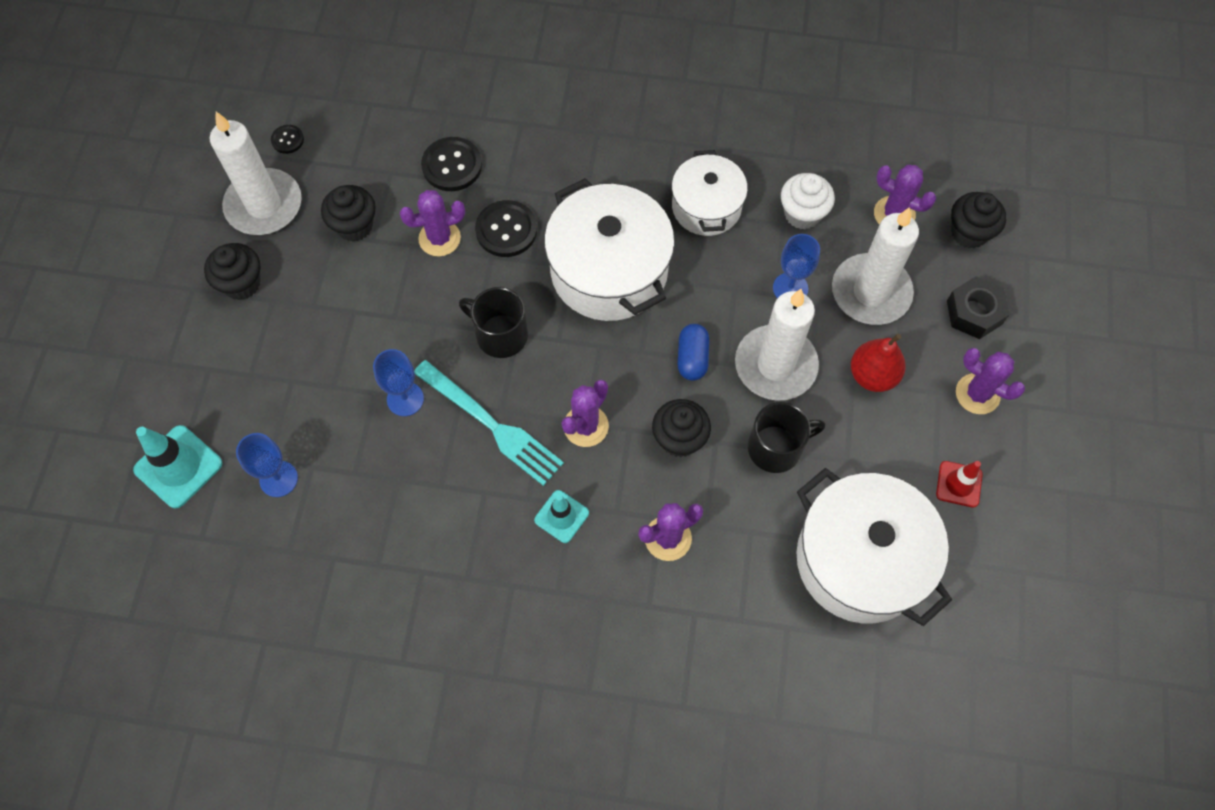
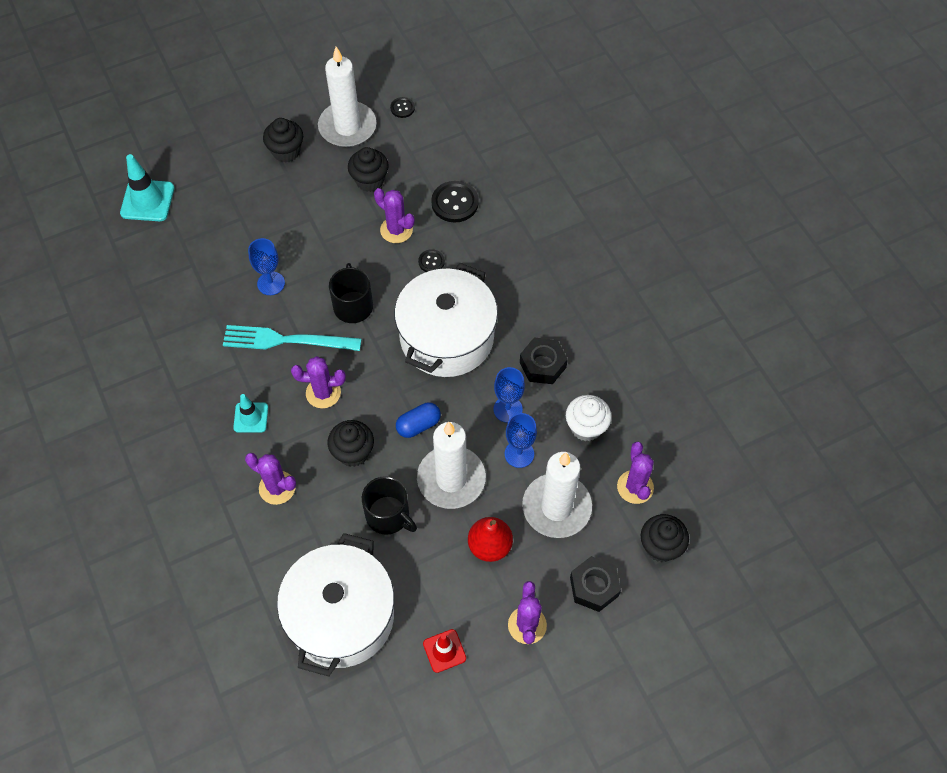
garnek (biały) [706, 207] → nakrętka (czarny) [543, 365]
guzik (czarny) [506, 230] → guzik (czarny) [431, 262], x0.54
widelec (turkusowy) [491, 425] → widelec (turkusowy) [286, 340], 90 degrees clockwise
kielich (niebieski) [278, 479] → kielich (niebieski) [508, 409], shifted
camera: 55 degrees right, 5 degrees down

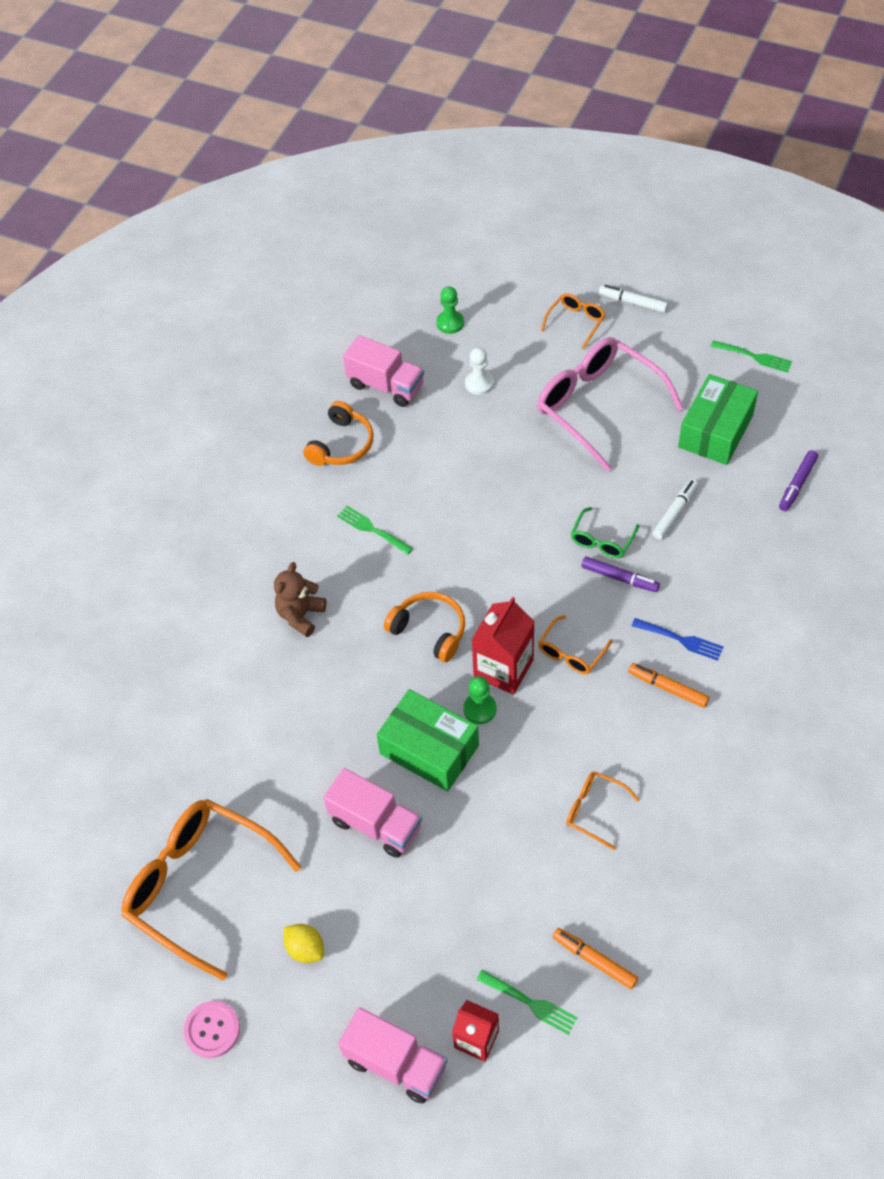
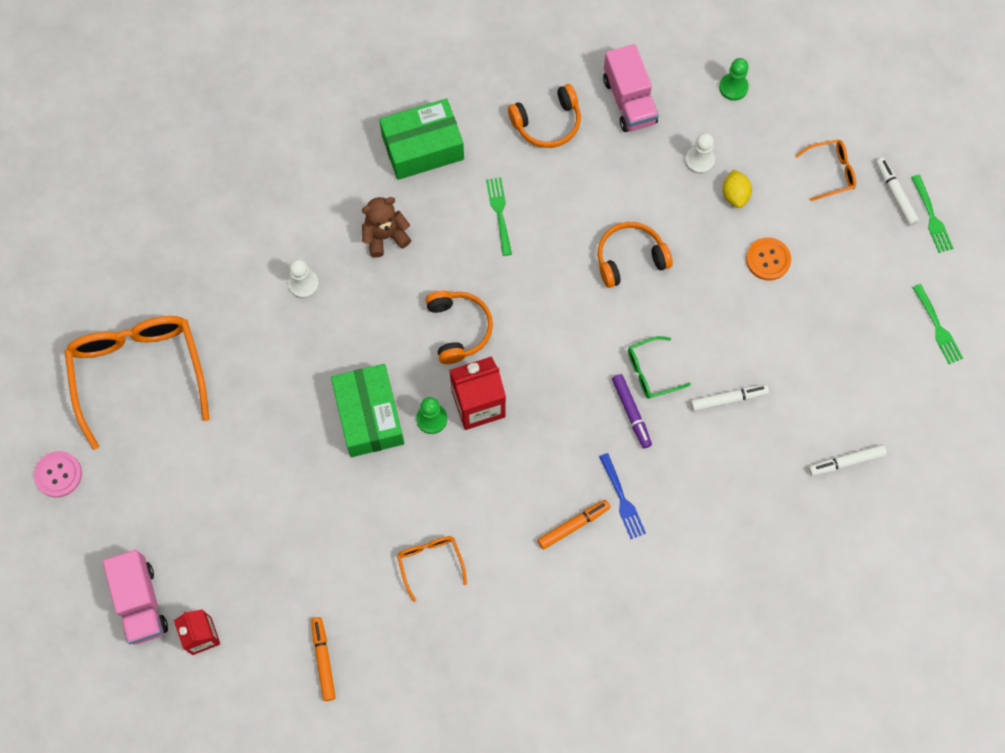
okulary (różowy) [597, 406] → guzik (pomarańczowy) [768, 259]
pudełko (zielony) [715, 431] → pudełko (zielony) [423, 148], shifted
flamaster (fioletowy) [797, 484] → flamaster (biały) [846, 462]
okulary (pomarańczowy) [571, 653] → -
flamaster (pomarańczowy) [668, 688] → flamaster (pomarańczowy) [573, 525], 75 degrees clockwise
ciężarówka (różowy) [376, 824] → -
cytryna (żółty) [305, 949] → cytryna (żółty) [735, 195], shifted
widelec (zielony) [530, 1003] → widelec (zielony) [931, 217], shifted
- → słuchawki (pomarańczowy) [630, 258]
- → pionek (biały) [303, 284]
camera: 40 degrees right, 15 degrees up

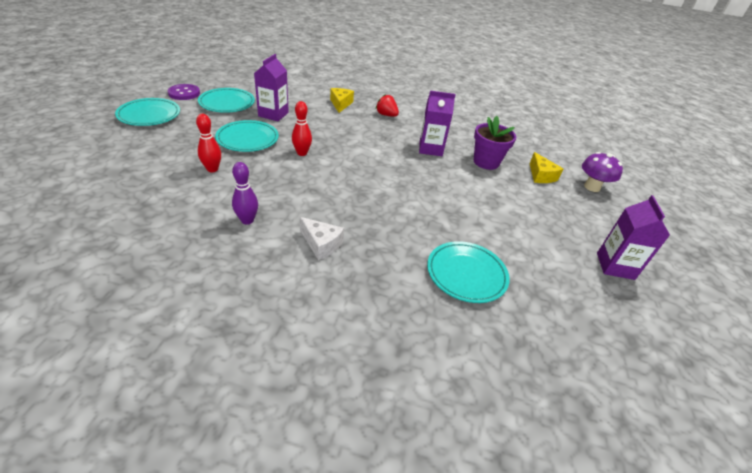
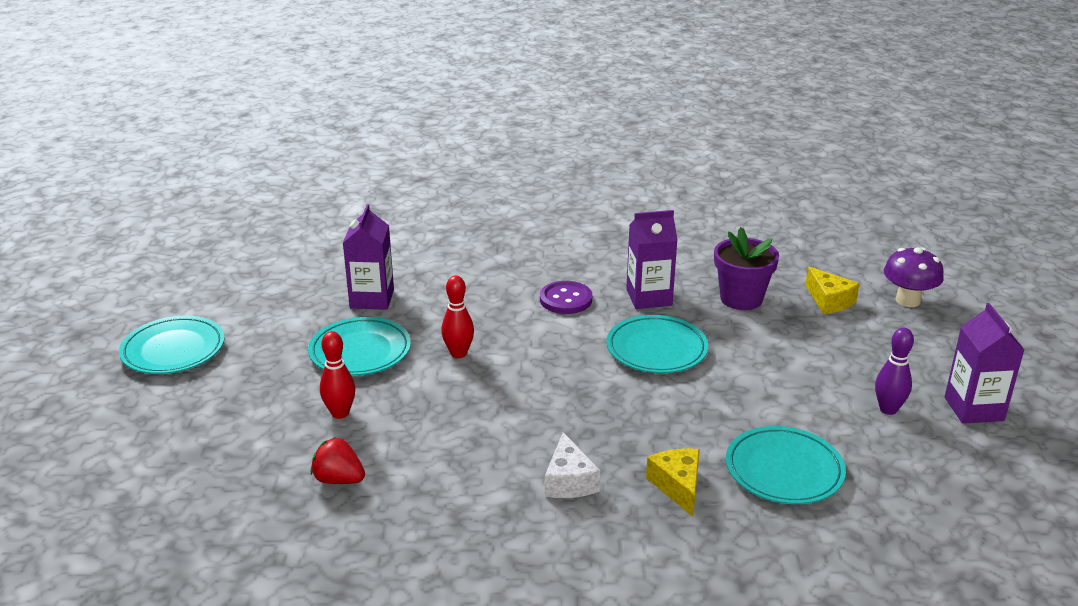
guzik (fioletowy) [184, 93] → guzik (fioletowy) [565, 299], shifted
talerz (turkusowy) [227, 103] → talerz (turkusowy) [656, 349], shifted
ser (żółty) [340, 104] → ser (żółty) [678, 486], shifted
truskawka (czerwony) [386, 115] → truskawka (czerwony) [339, 479], shifted
kręgiel (fioletowy) [247, 220] → kręgiel (fioletowy) [888, 409], shifted
ser (biały) [321, 244] → ser (biały) [569, 481], 60 degrees clockwise
camera: 10 degrees left, 10 degrees down

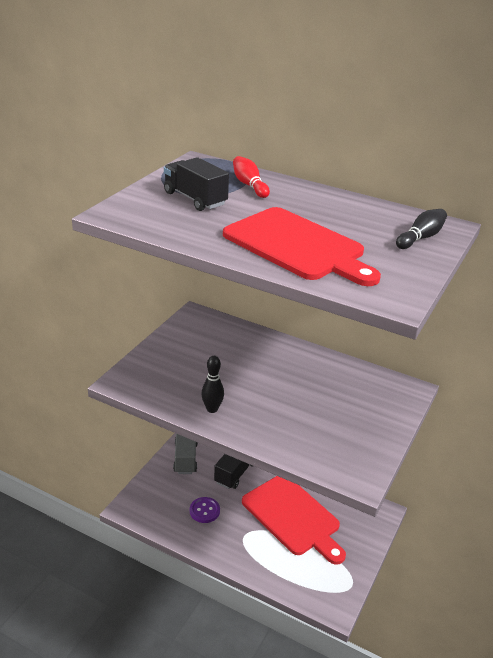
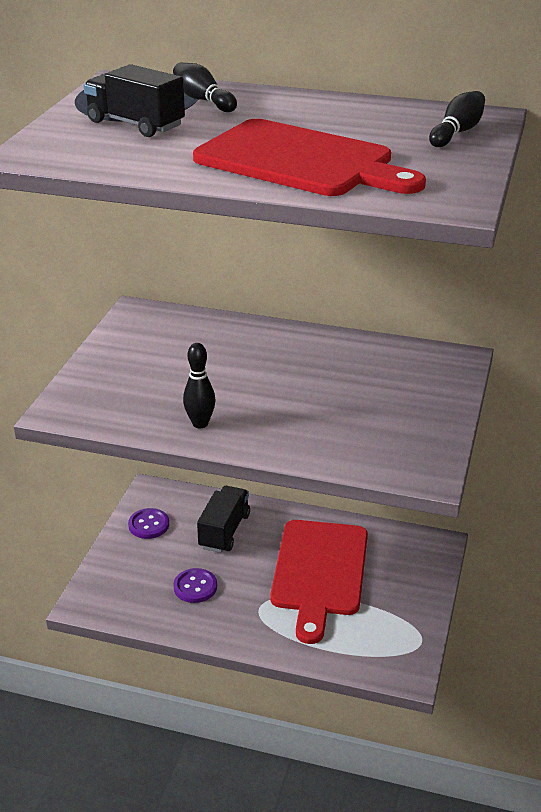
kręgiel (czerwony) [249, 185] → kręgiel (czarny) [203, 100]
ciężarówka (szary) [185, 458] → guzik (fioletowy) [149, 525]
deska do krojenia (czerwony) [293, 517] → deska do krojenia (czerwony) [319, 572], 60 degrees clockwise
camera: 10 degrees left, 0 degrees up

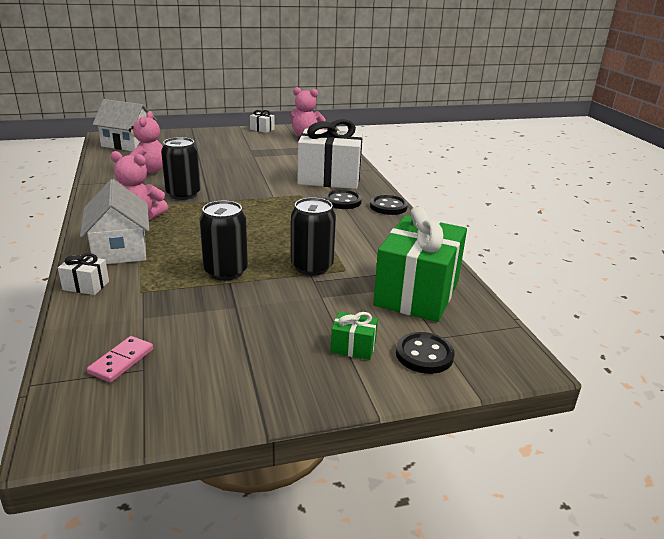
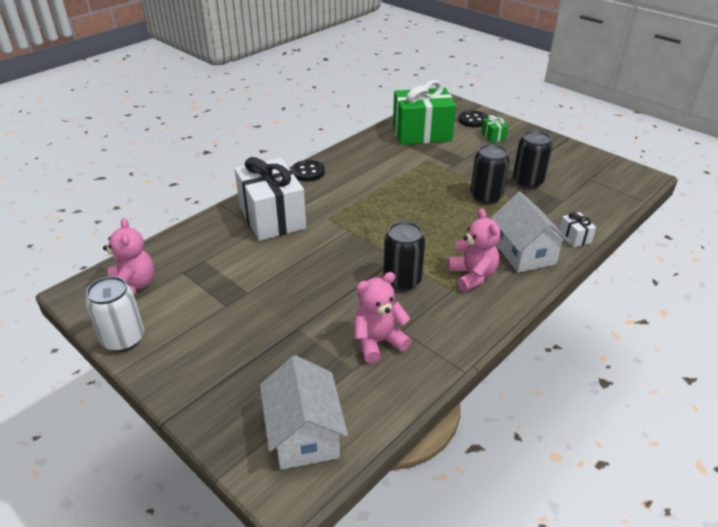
prezent (biały) [262, 129] → puszka (biały) [123, 339]
domek (biały) [120, 249] → domek (biały) [524, 253], 60 degrees counterclockwise
guzik (czarny) [343, 201] → -
puszka (czarny) [312, 267] → puszka (czarny) [527, 181], shifted
kostka domina (różowy) [121, 361] → -
camera: 120 degrees left, 10 degrees up

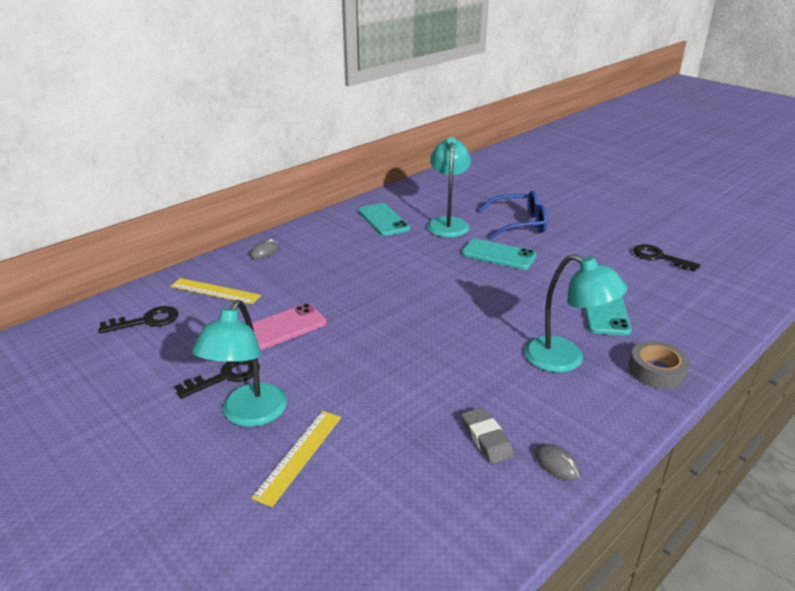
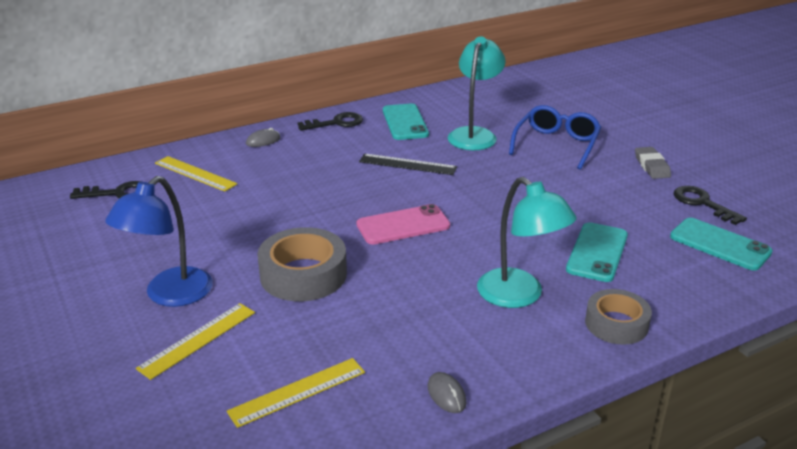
okulary (niebieski) [519, 223] → okulary (niebieski) [556, 144], 75 degrees counterclockwise
telefon (turkusowy) [498, 255] → telefon (turkusowy) [720, 244], shifted
lampka (turkusowy) [249, 415] → lampka (niebieski) [170, 295]
telefon (różowy) [282, 328] → telefon (różowy) [403, 225], shifted
klucz (czarny) [226, 376] → klucz (czarny) [336, 123], shifted
gumka do mazania (szary) [486, 439] → gumka do mazania (szary) [651, 166], shifted
- → linijka (czarny) [407, 164]
- → taśma klejąca (szary) [303, 274]
- → linijka (żółty) [297, 392]
camera: 15 degrees right, 0 degrees up

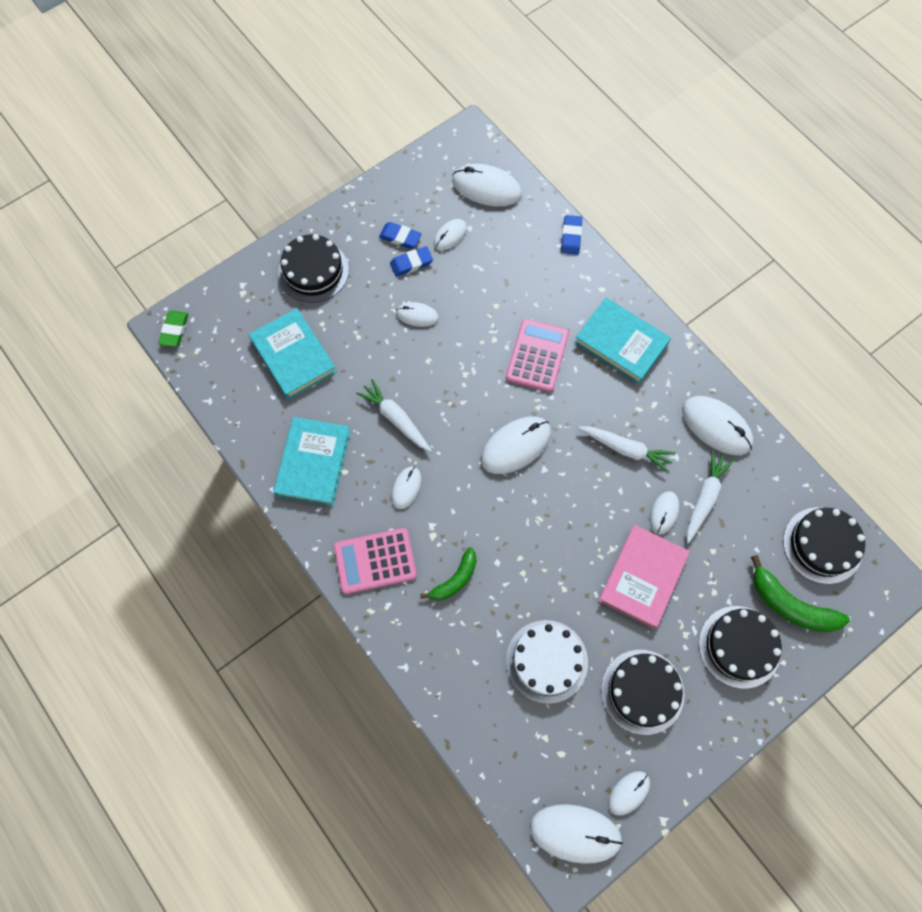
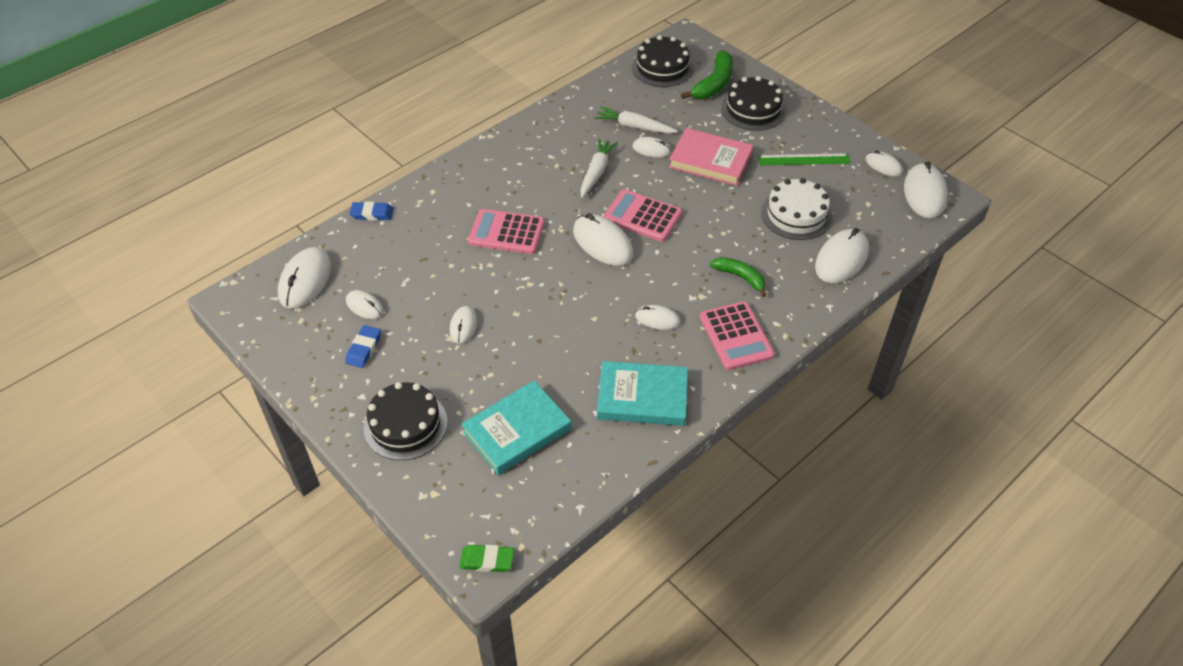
gumka do mazania (niebieski) [411, 263] → -
książka (turkusowy) [621, 343] → -
marchewka (biały) [396, 419] → -
myszka (biały) [716, 426] → myszka (biały) [841, 259], shifted
tort (czarny) [642, 691] → linijka (zielony) [804, 159]
- → kalkulator (różowy) [642, 216]
camera: 95 degrees left, 20 degrees down

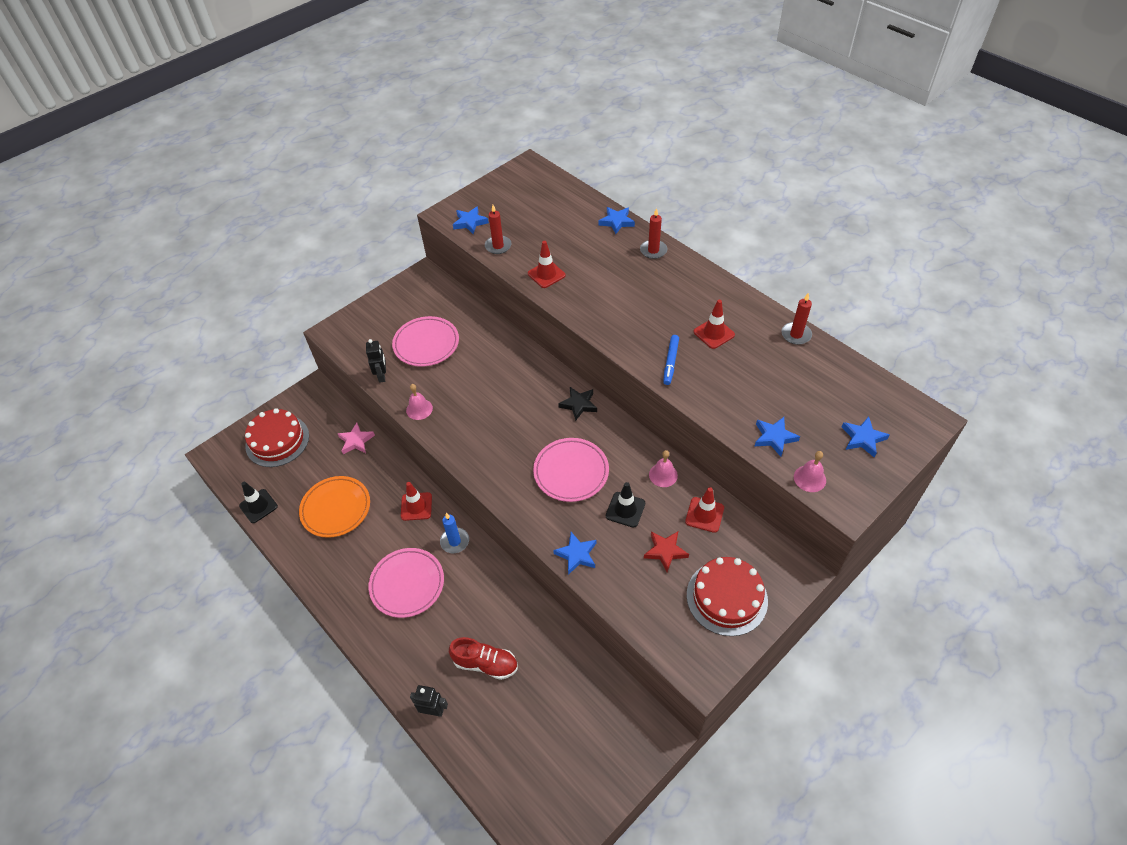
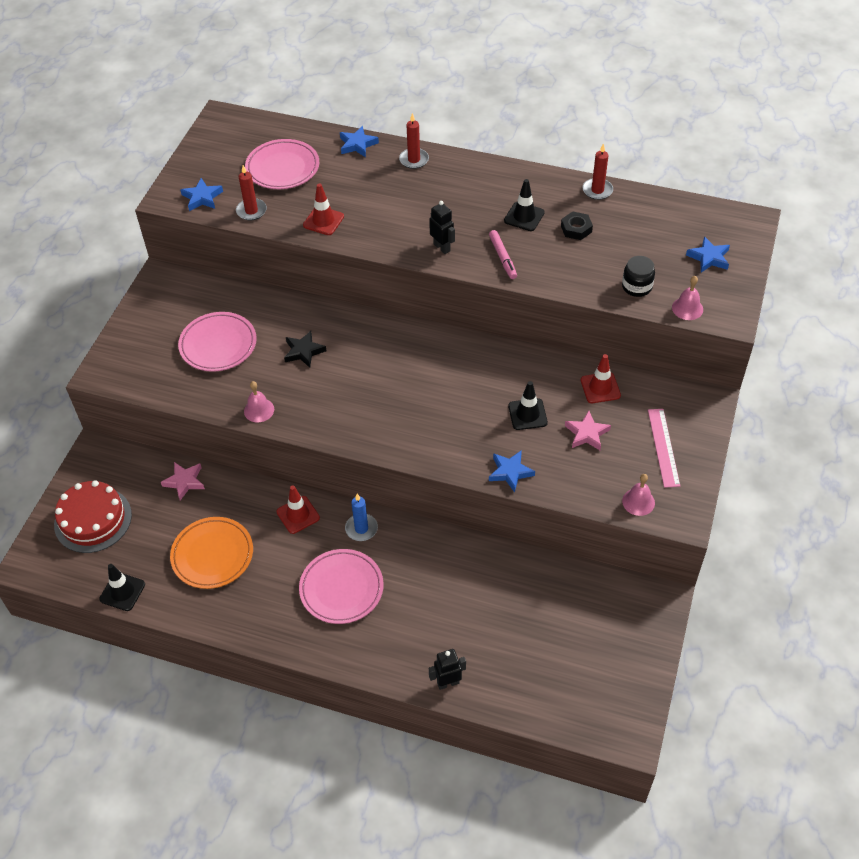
pachołek (czerwony) [714, 333] → pachołek (czarny) [524, 216]
flamaster (niebieski) [670, 362] → flamaster (różowy) [502, 258]
robot (czarny) [382, 376] → robot (czarny) [442, 247], shifted
gwiazda (czarny) [579, 404] → gwiazda (czarny) [304, 351], shifted
gwiazda (niebieski) [774, 437] → słoik (czarny) [636, 287]
talerz (różowy) [571, 472] → talerz (różowy) [282, 168], shifted
dzwonek (różowy) [663, 475] → dzwonek (różowy) [638, 502], shifted
gwiazda (czerwony) [665, 551] → gwiazda (różowy) [587, 433]
tort (czerwony) [726, 597] → linijka (różowy) [663, 447]
but (czerwony) [485, 663] → -
- → nakrętka (czarny) [576, 229]
camera: 30 degrees left, 0 degrees up

